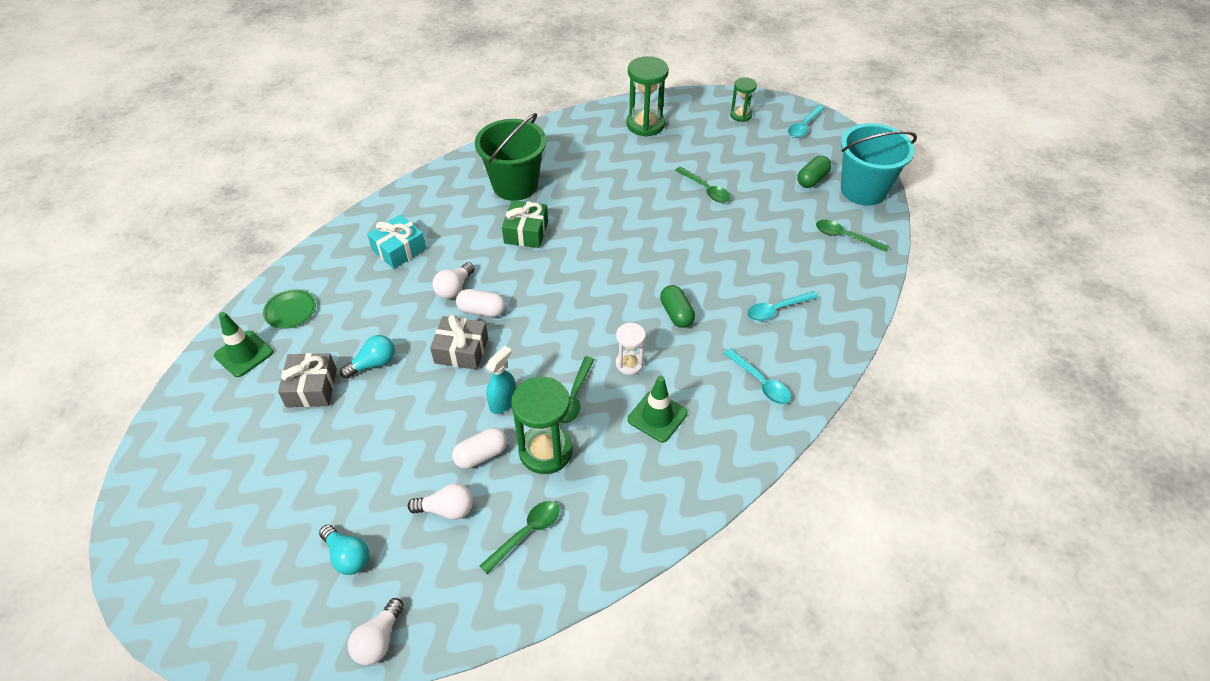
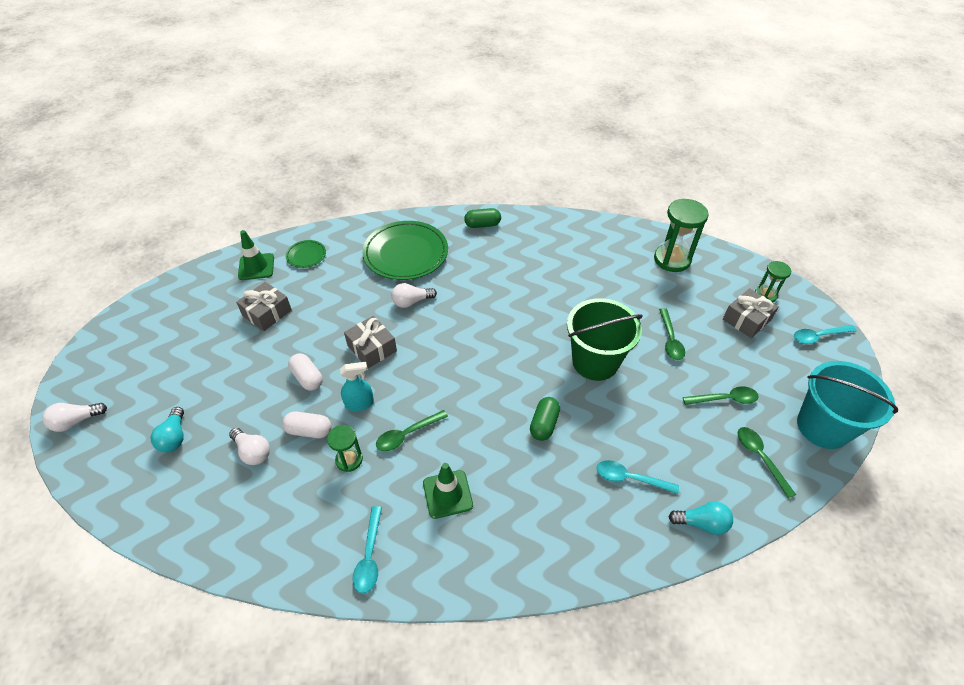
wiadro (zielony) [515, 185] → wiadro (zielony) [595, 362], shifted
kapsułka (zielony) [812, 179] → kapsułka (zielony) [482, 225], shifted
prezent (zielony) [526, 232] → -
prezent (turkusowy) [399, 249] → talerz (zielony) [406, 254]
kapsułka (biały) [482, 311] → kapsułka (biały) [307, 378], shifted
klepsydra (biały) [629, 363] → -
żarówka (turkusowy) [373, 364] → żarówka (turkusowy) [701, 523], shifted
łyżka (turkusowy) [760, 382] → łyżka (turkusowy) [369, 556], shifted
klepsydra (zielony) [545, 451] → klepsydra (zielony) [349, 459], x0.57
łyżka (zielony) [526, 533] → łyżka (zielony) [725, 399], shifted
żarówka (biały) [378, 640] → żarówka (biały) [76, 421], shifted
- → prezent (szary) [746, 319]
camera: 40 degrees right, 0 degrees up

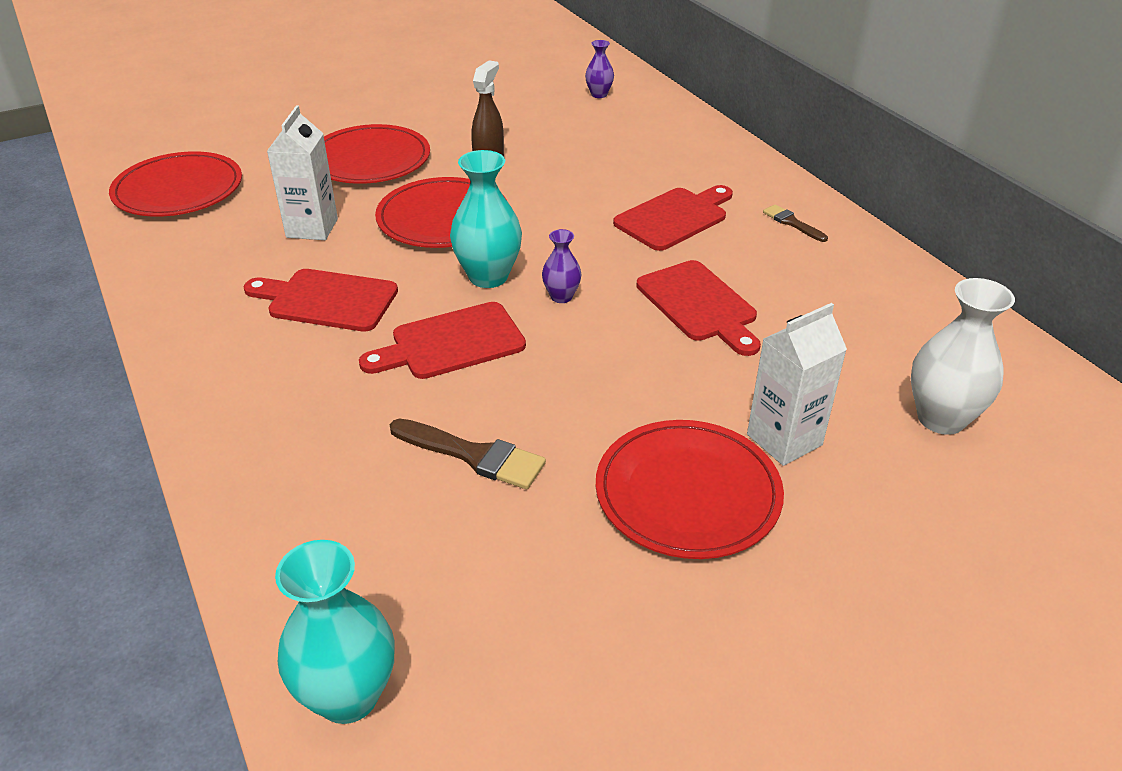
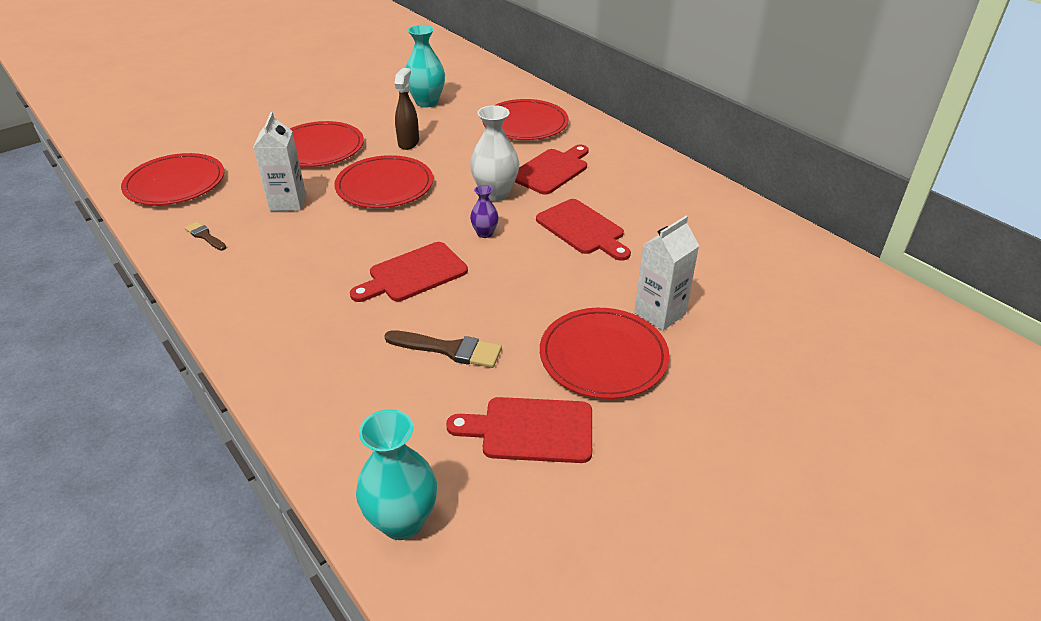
wazon (fioletowy) [599, 94] → -
wazon (turkusowy) [488, 277] → wazon (turkusowy) [427, 102], shifted
pędzel (brązowy) [792, 223] → pędzel (brązowy) [205, 236], shifted
deska do krojenia (czerwony) [327, 300] → deska do krojenia (czerwony) [531, 430], shifted
wazon (biały) [941, 418] → wazon (biały) [495, 193], shifted
- → talerz (czerwony) [525, 124]
camera: 10 degrees left, 0 degrees up

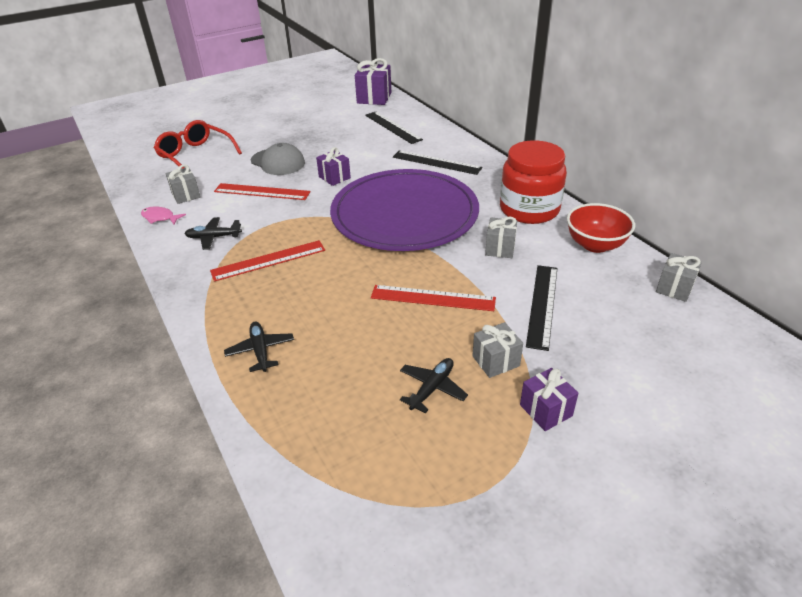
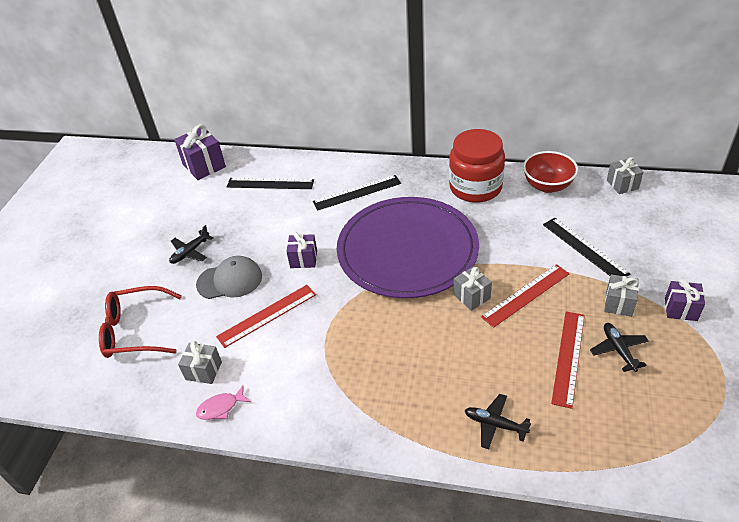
prezent (szary) [500, 248] → prezent (szary) [471, 296], shifted
samolot (czarny) [213, 237] → samolot (czarny) [190, 252], shifted
linijka (czerwony) [268, 260] → linijka (czerwony) [568, 357], shifted
camera: 45 degrees left, 5 degrees up

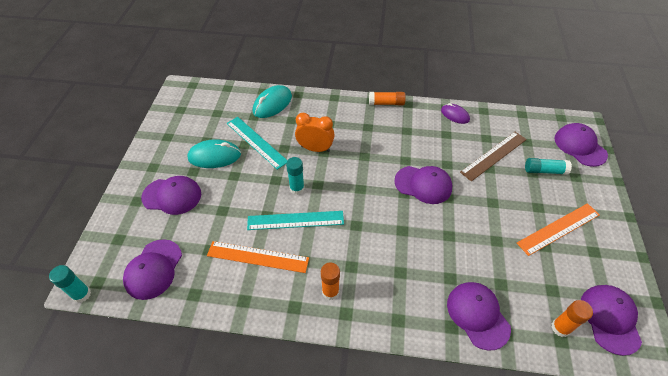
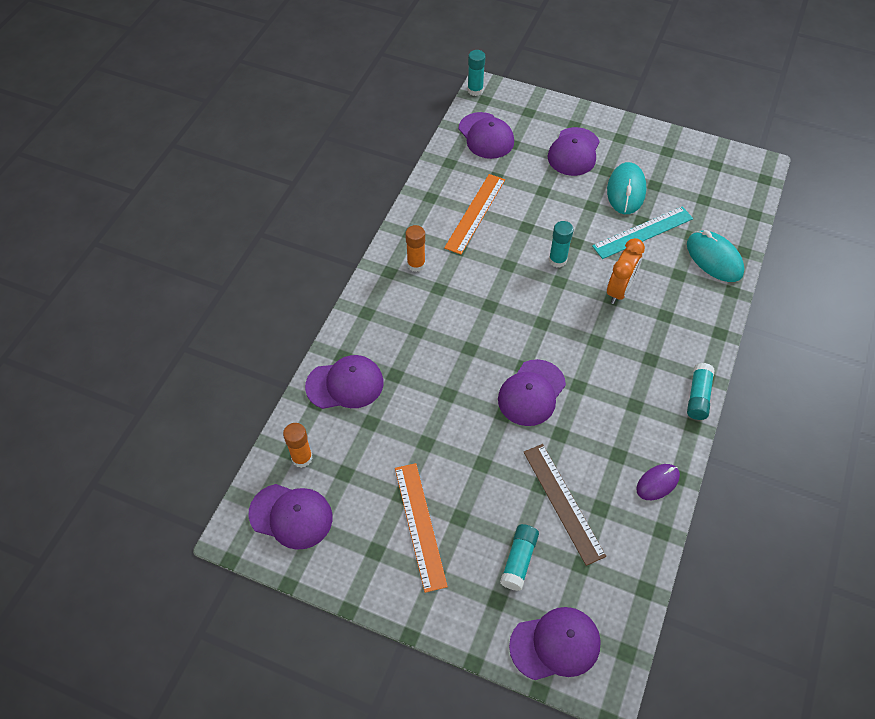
klej w sztyfcie (pomarańczowy) [386, 103] → klej w sztyfcie (turkusowy) [698, 396]
linijka (turkusowy) [295, 220] → -
czapka (fioletowy) [153, 269] → czapka (fioletowy) [486, 136], 150 degrees counterclockwise
camera: 105 degrees right, 5 degrees up

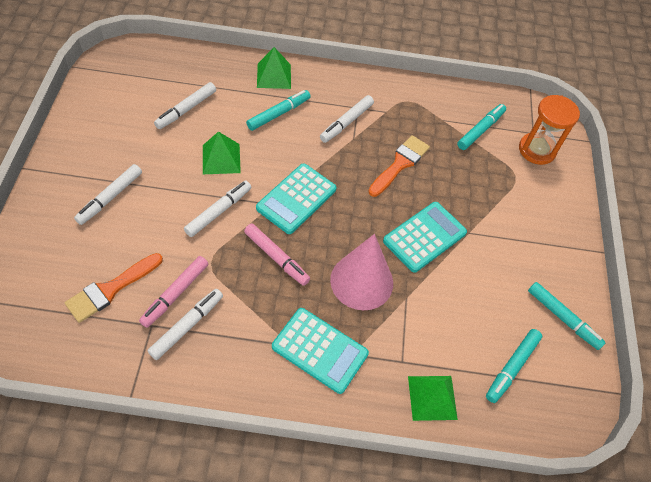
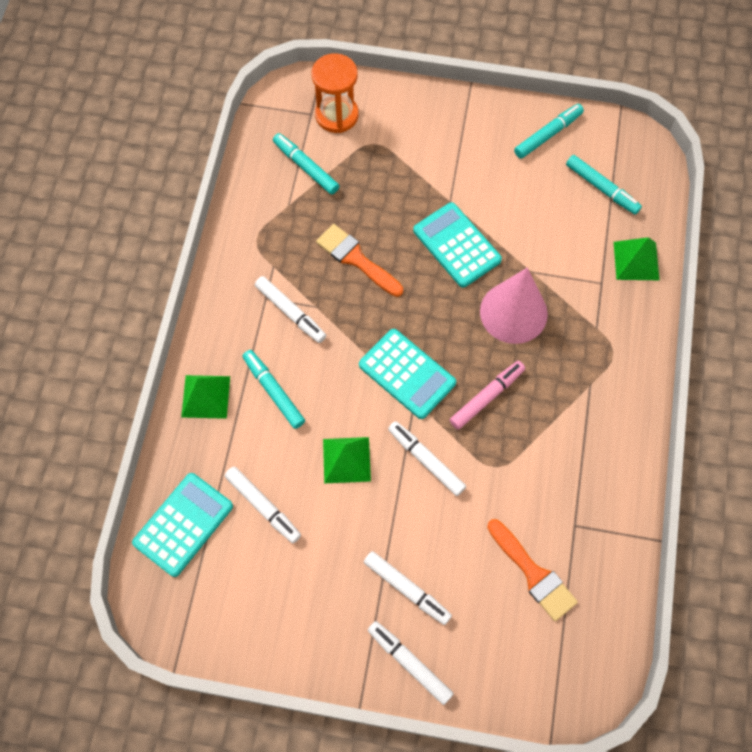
flamaster (różowy) [175, 294] → -
flamaster (biały) [187, 326] → flamaster (biały) [409, 663], shifted
kalkulator (turkusowy) [319, 350] → kalkulator (turkusowy) [183, 524], shifted
camera: 80 degrees left, 10 degrees up

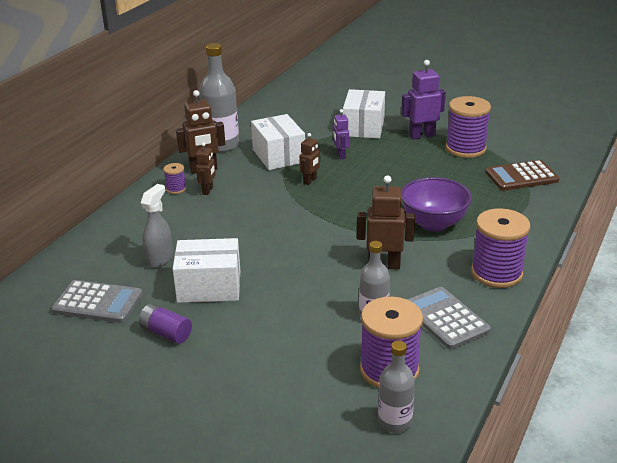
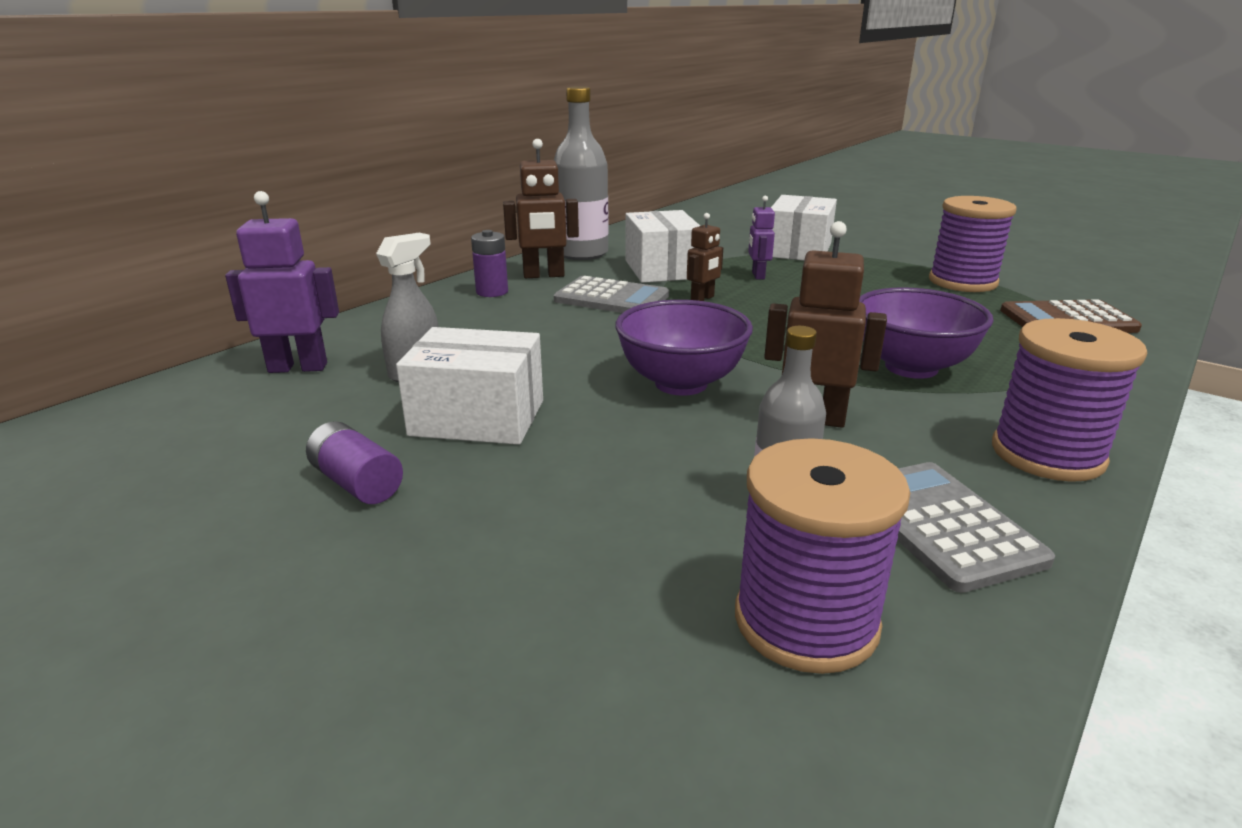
robot (fioletowy) [422, 136] → robot (fioletowy) [298, 367], shifted
robot (brązowy) [208, 190] → -
szpulka (fioletowy) [176, 189] → bateria (fioletowy) [492, 292]
kalkulator (szary) [98, 303] → kalkulator (szary) [611, 298], shifted
butelka (szary) [394, 422] → -
- → miska (fioletowy) [681, 383]
camera: 10 degrees right, 5 degrees down

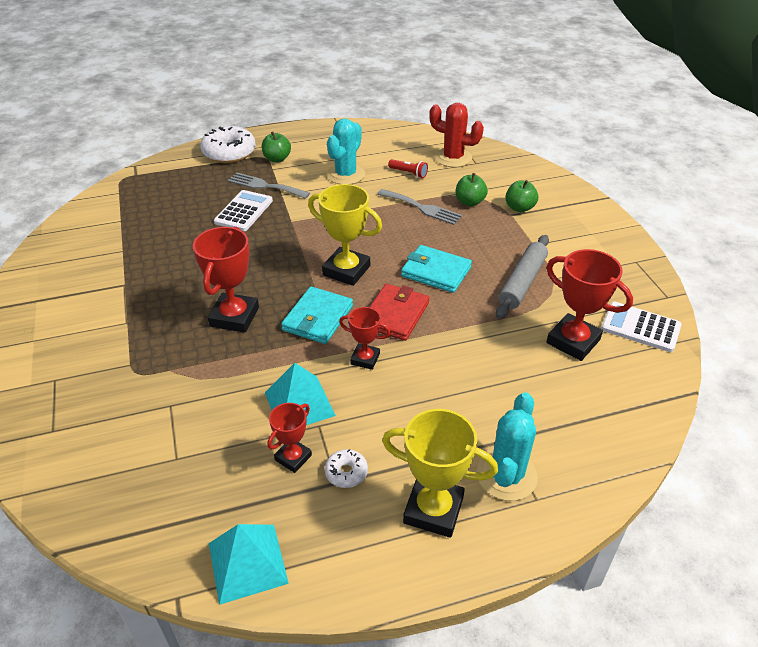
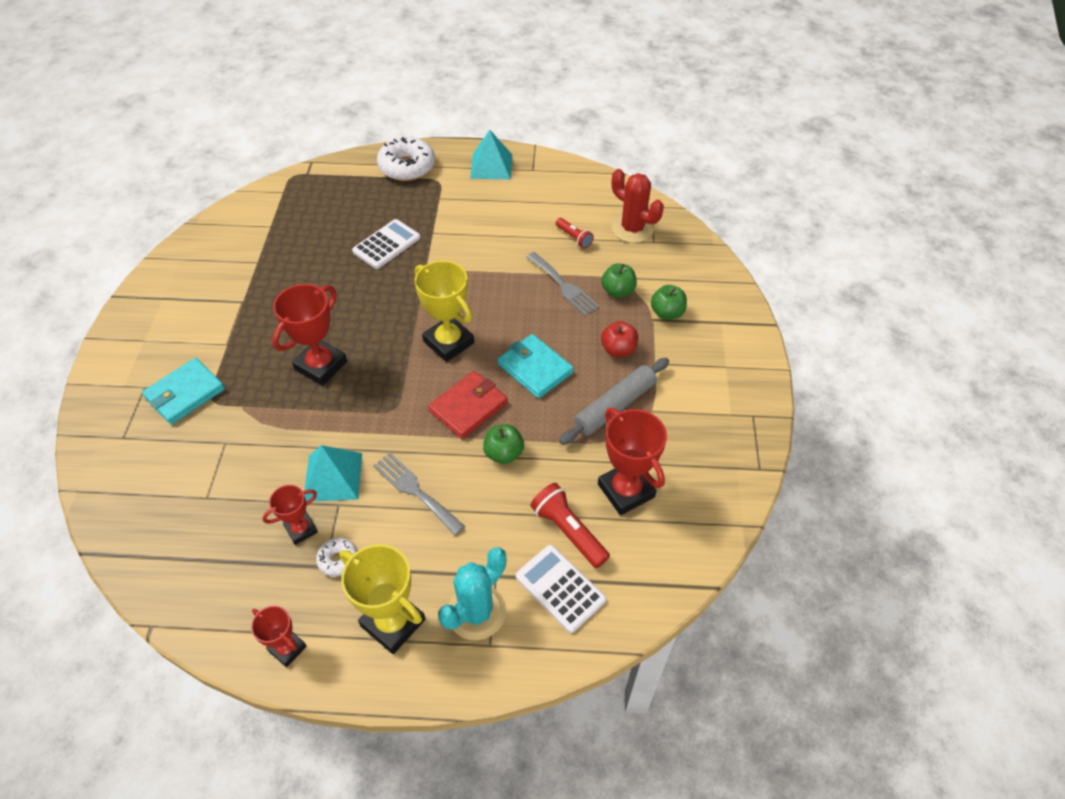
kaktus (turkusowy) [346, 175] → -
jabłko (zielony) [277, 159] → jabłko (zielony) [503, 453], shifted
widelec (szary) [265, 186] → widelec (szary) [415, 491], shifted
portfel (turkusowy) [318, 318] → portfel (turkusowy) [185, 393], shifted
kalkulator (biały) [640, 327] → kalkulator (biały) [560, 588], shifted
puchar (czerwony) [365, 359] → puchar (czerwony) [287, 648], shifted
piramida (turkusowy) [247, 563] → piramida (turkusowy) [491, 166], shifted
- → jabłko (czerwony) [618, 350]
- → latarka (czerwony) [568, 531]
camera: 20 degrees right, 10 degrees up

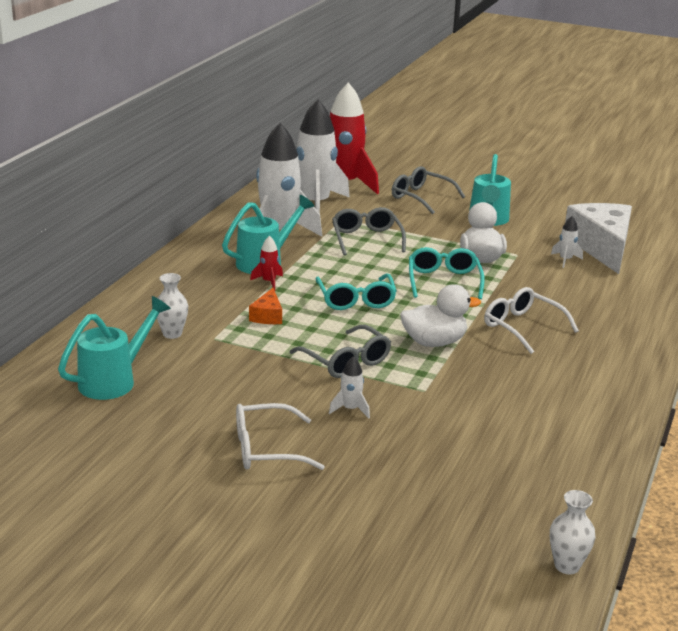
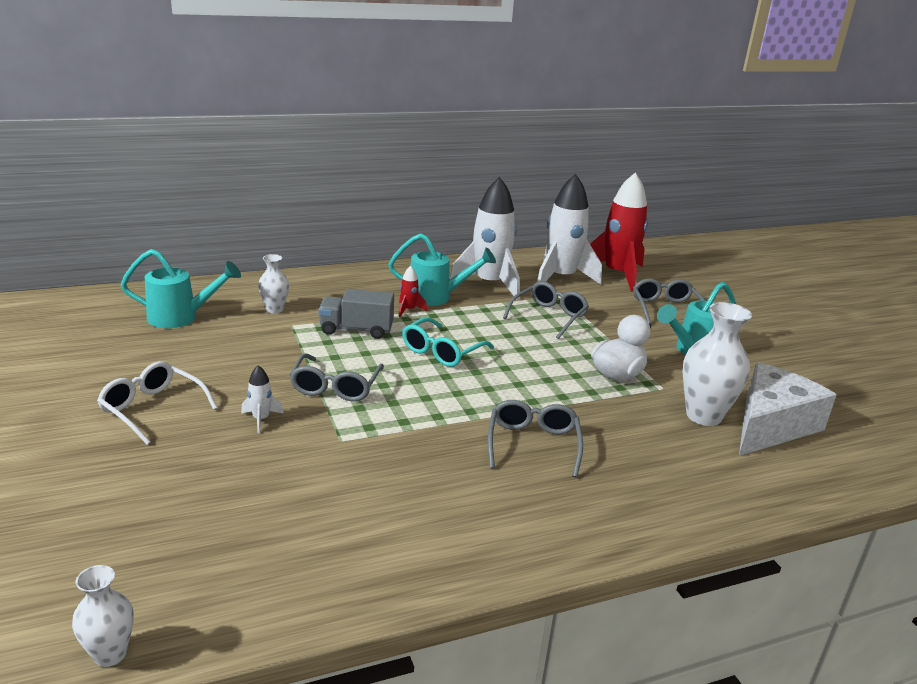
rakieta (biały) [565, 260] → wazon (biały) [703, 416]
okulary (turkusowy) [444, 281] → -
kaczka (biały) [434, 342] → -
okulary (biały) [522, 327] → okulary (szary) [533, 444]
ser (pomarańczowy) [267, 316] → ciężarówka (szary) [356, 330]
camera: 45 degrees right, 0 degrees up

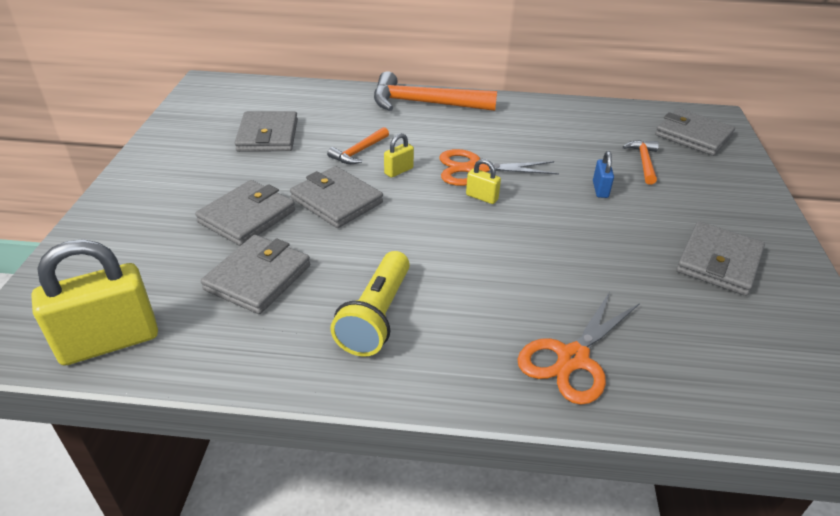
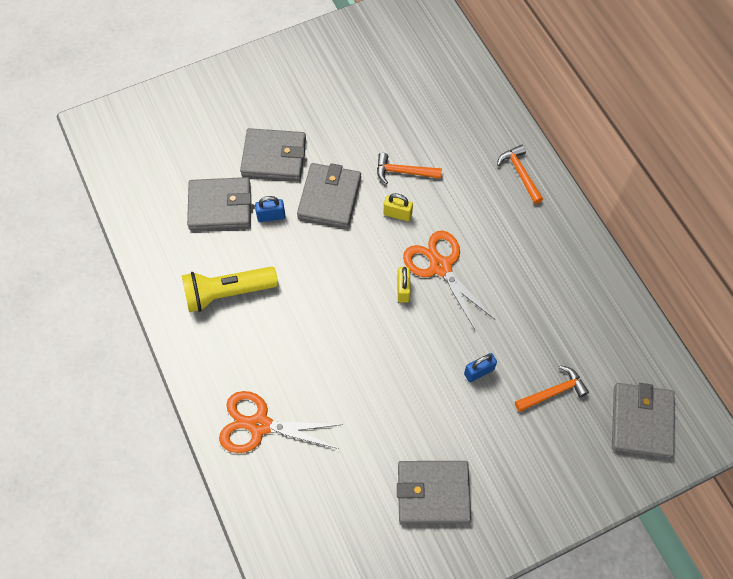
młotek (pomarańczowy) [425, 103] → młotek (pomarańczowy) [520, 173], x0.51
portfel (szary) [268, 135] → -
kłódka (żółty) [109, 342] → -
- → kłódka (niebieski) [271, 216]
camera: 60 degrees right, 25 degrees up

